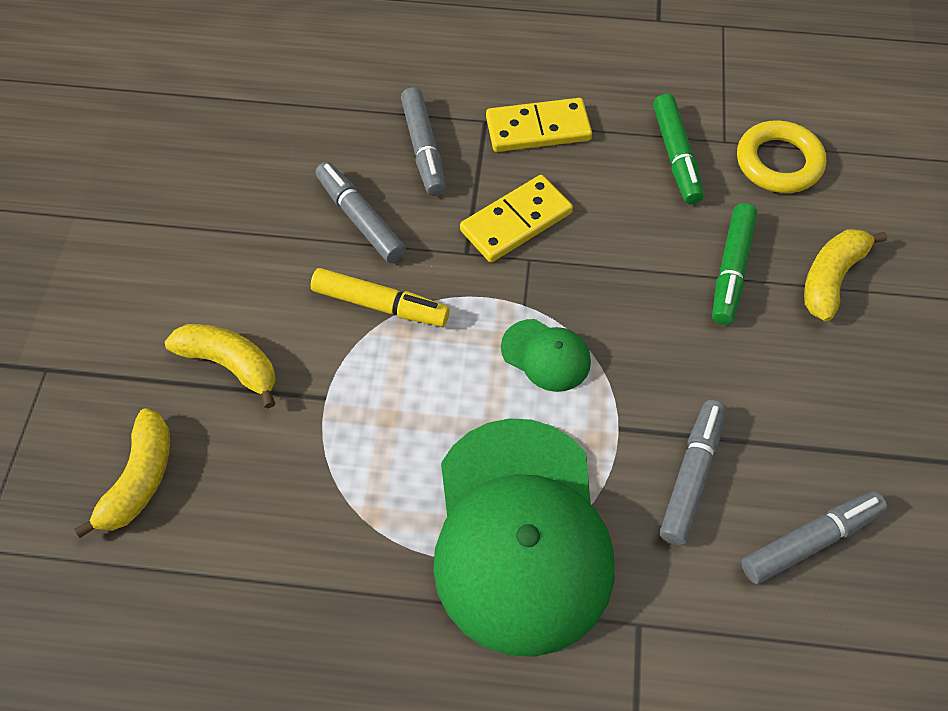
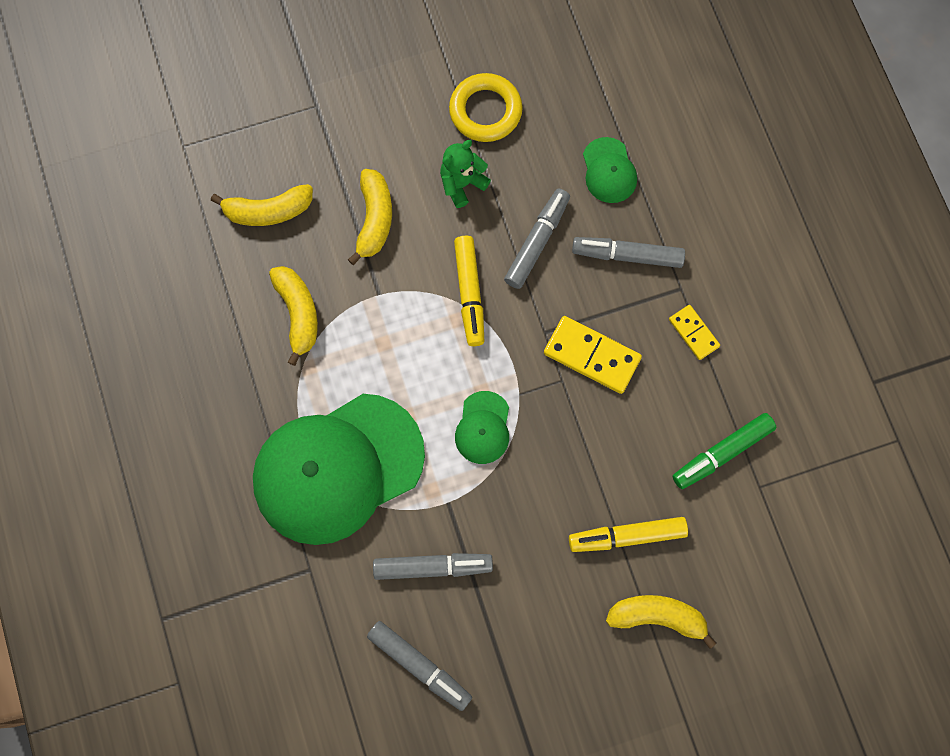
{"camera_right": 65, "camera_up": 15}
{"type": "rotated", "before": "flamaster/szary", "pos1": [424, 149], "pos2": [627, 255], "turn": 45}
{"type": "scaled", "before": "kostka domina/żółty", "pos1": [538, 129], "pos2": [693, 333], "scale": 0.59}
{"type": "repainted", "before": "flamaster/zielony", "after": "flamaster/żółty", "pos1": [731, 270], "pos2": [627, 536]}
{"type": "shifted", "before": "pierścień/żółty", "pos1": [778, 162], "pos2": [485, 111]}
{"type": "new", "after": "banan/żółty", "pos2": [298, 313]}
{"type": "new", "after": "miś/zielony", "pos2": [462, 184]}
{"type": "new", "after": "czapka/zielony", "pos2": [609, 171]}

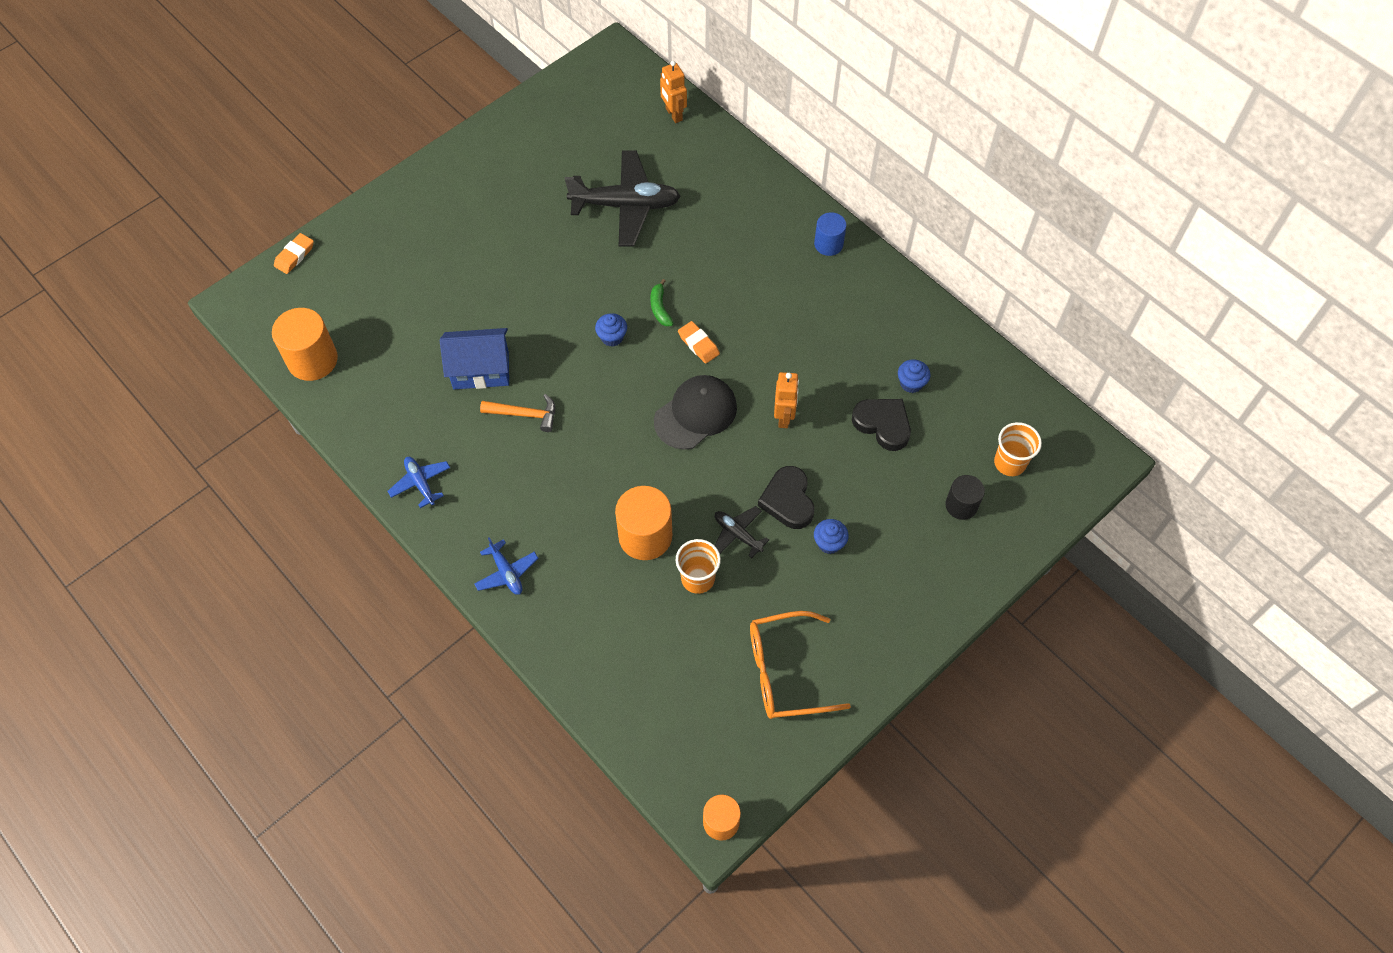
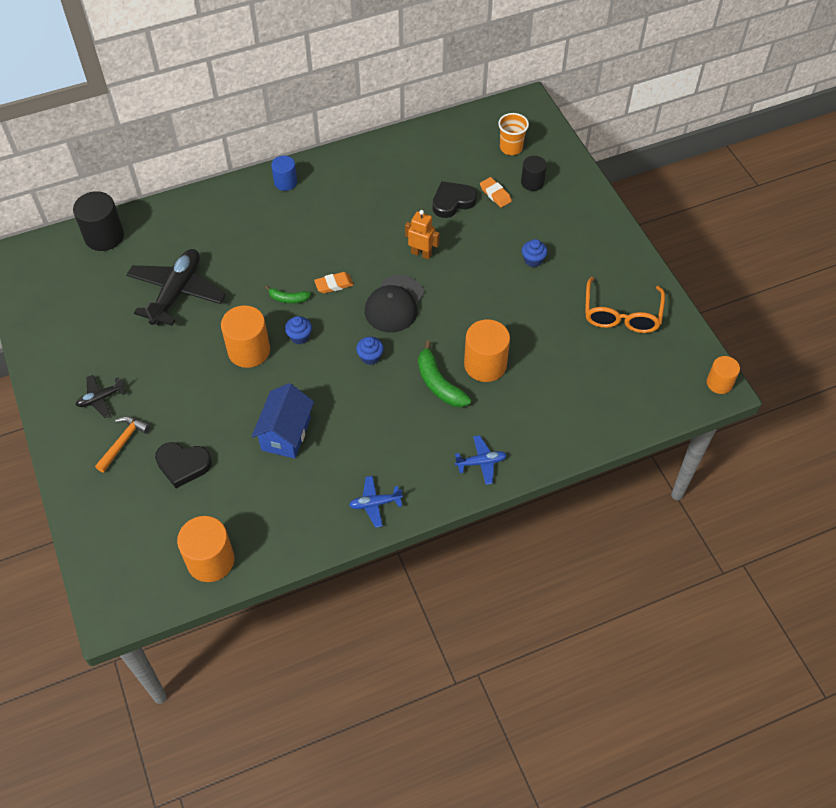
{"camera_right": -70, "camera_up": -5}
{"type": "shifted", "before": "gumka do mazania/pomarańczowy", "pos1": [294, 256], "pos2": [495, 194]}
{"type": "shifted", "before": "młotek/pomarańczowy", "pos1": [525, 414], "pos2": [123, 442]}
{"type": "rotated", "before": "czapka/czarny", "pos1": [695, 414], "pos2": [394, 304], "turn": -135}
{"type": "swapped", "before": "robot/pomarańczowy", "after": "walec/czarny", "pos1": [673, 114], "pos2": [104, 236]}
{"type": "gone", "before": "szklanka/pomarańczowy", "pos1": [698, 578]}
{"type": "shifted", "before": "samolot/czarny", "pos1": [737, 534], "pos2": [101, 398]}
{"type": "shifted", "before": "serce/czarny", "pos1": [788, 500], "pos2": [183, 465]}
{"type": "shifted", "before": "muffinka/niebieski", "pos1": [911, 383], "pos2": [370, 357]}
{"type": "new", "after": "walec/pomarańczowy", "pos2": [249, 350]}
{"type": "new", "after": "banan/zielony", "pos2": [439, 384]}

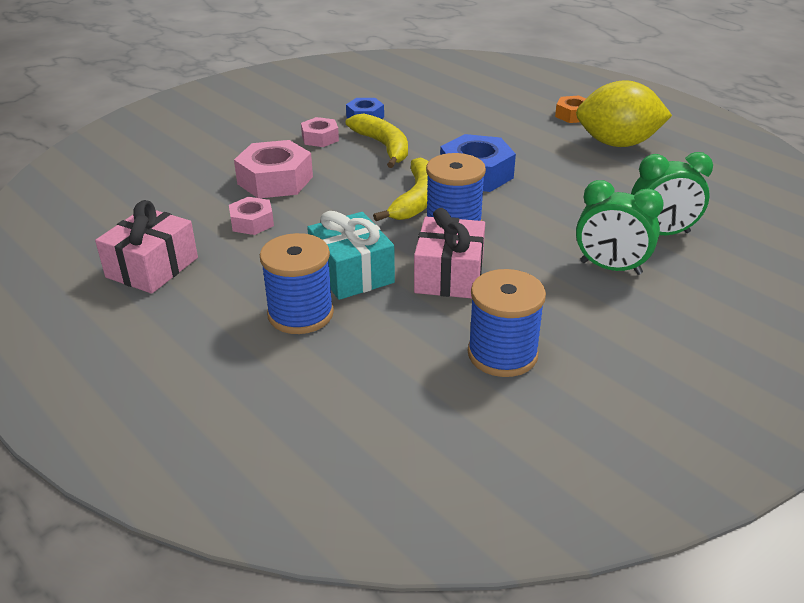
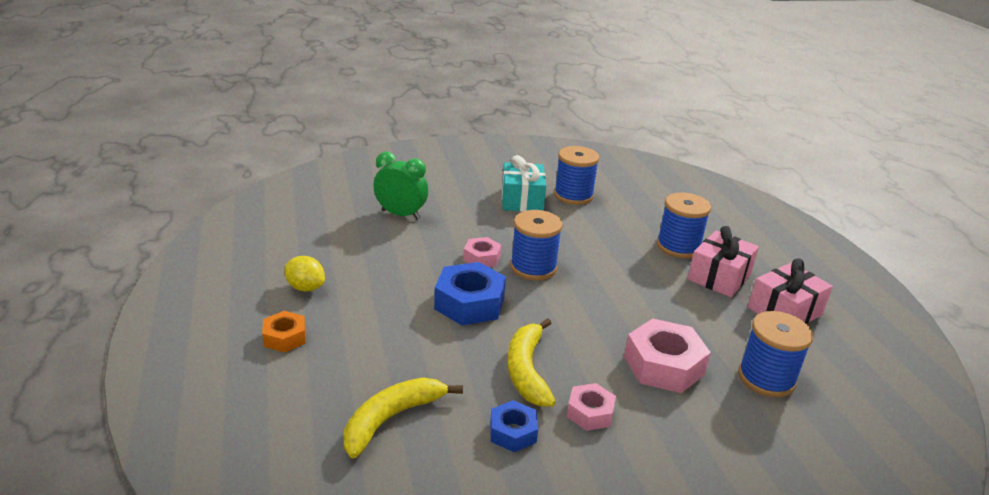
{"camera_right": -155, "camera_up": -5}
{"type": "shifted", "before": "nakrętka/różowy", "pos1": [252, 222], "pos2": [481, 258]}
{"type": "shifted", "before": "prezent/turkusowy", "pos1": [352, 273], "pos2": [522, 200]}
{"type": "shifted", "before": "banan/żółty", "pos1": [416, 200], "pos2": [392, 419]}
{"type": "shifted", "before": "prezent/różowy", "pos1": [449, 275], "pos2": [719, 277]}
{"type": "scaled", "before": "cytryna/żółty", "pos1": [617, 144], "pos2": [305, 288], "scale": 0.53}
{"type": "gone", "before": "budzik/zielony", "pos1": [610, 268]}
{"type": "new", "after": "szpulka/niebieski", "pos2": [766, 378]}

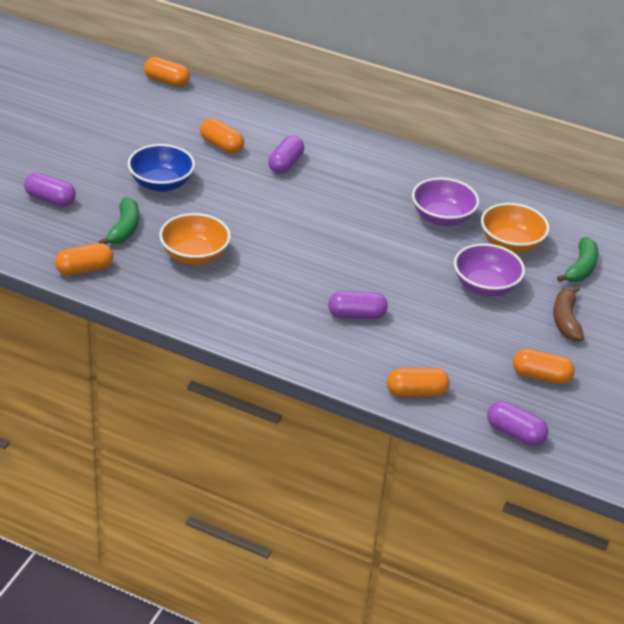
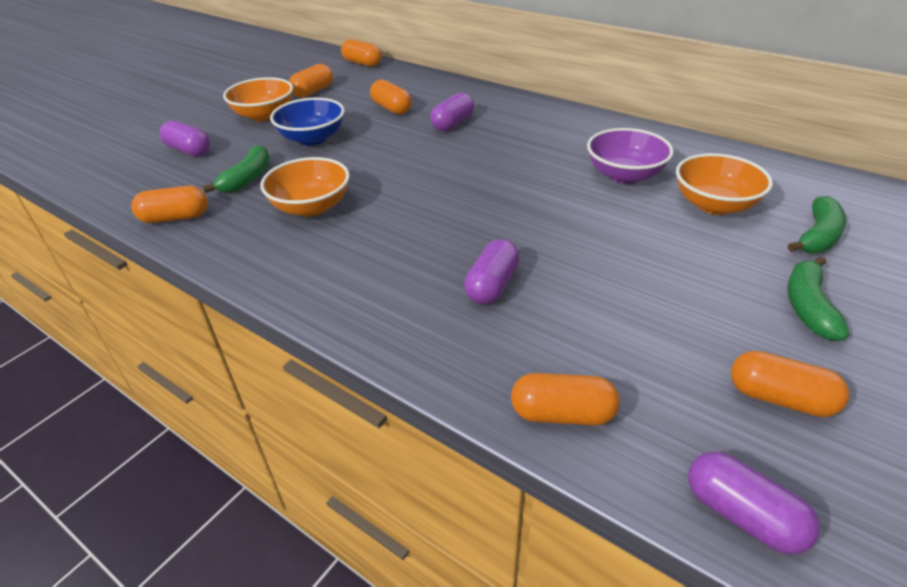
{"camera_right": 15, "camera_up": 0}
{"type": "rotated", "before": "kapsułka/fioletowy", "pos1": [356, 315], "pos2": [492, 285], "turn": -75}
{"type": "gone", "before": "miska/fioletowy", "pos1": [485, 286]}
{"type": "repainted", "before": "banan/brązowy", "after": "banan/zielony", "pos1": [566, 320], "pos2": [808, 306]}
{"type": "new", "after": "miska/pomarańczowy", "pos2": [264, 115]}
{"type": "new", "after": "kapsułka/pomarańczowy", "pos2": [313, 91]}

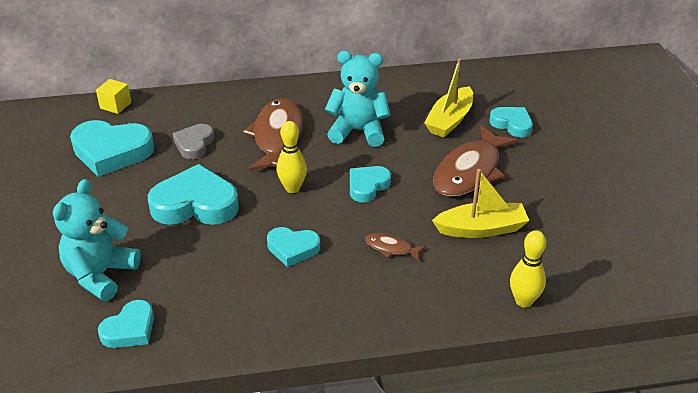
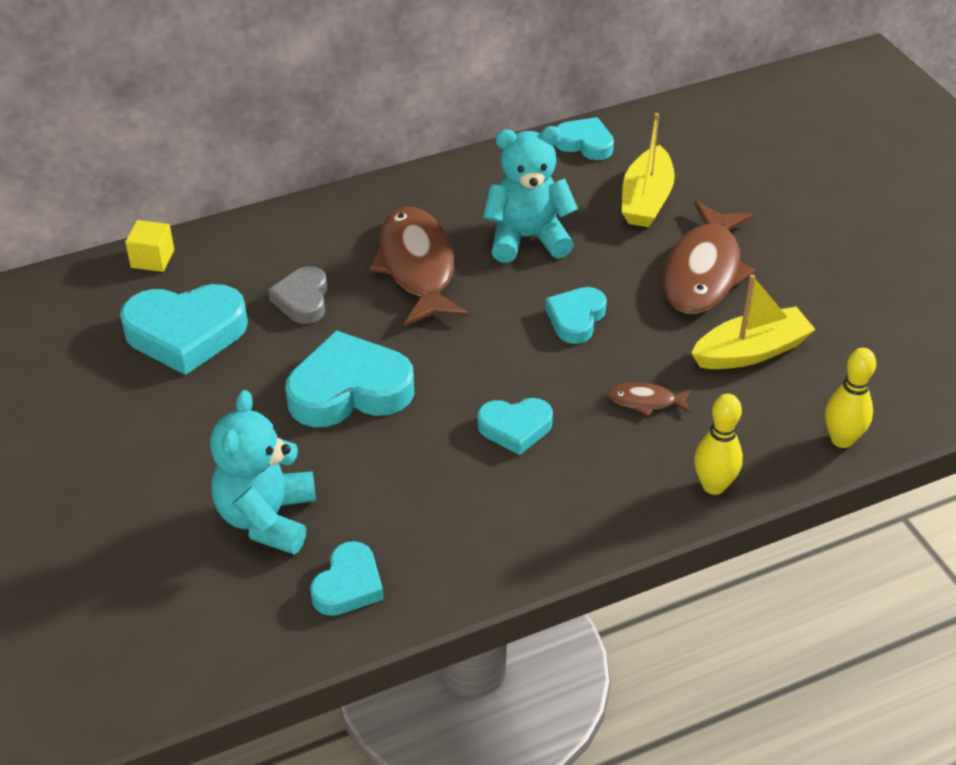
{"camera_right": -15, "camera_up": 5}
{"type": "shifted", "before": "kręgiel/żółty", "pos1": [292, 188], "pos2": [713, 486]}
{"type": "shifted", "before": "serce/turkusowy", "pos1": [512, 124], "pos2": [585, 143]}

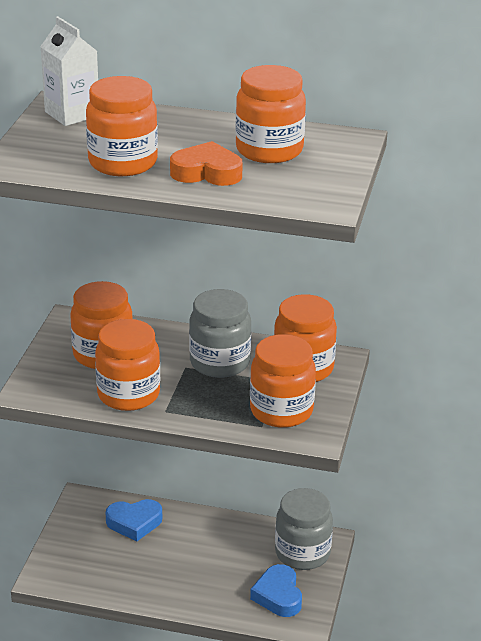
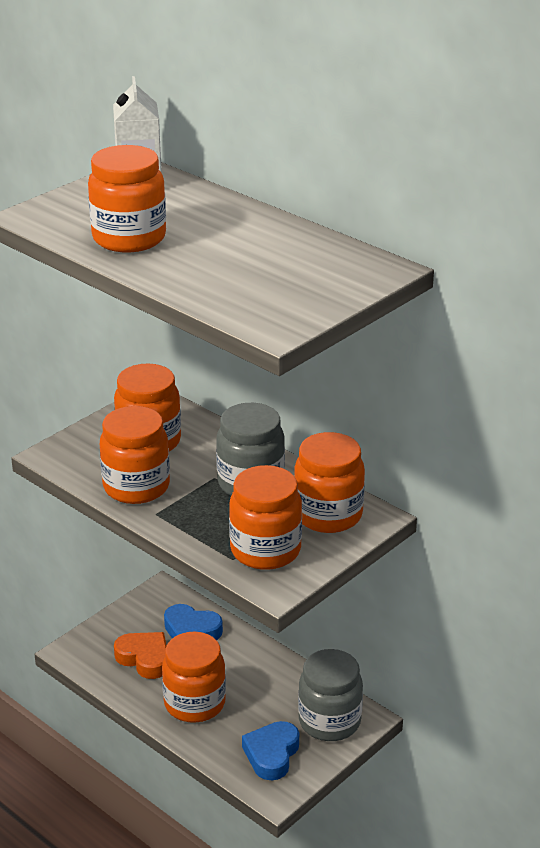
{"camera_right": 30, "camera_up": 0}
{"type": "shifted", "before": "serce/pomarańczowy", "pos1": [207, 172], "pos2": [144, 658]}
{"type": "shifted", "before": "słoik/pomarańczowy", "pos1": [269, 150], "pos2": [194, 703]}

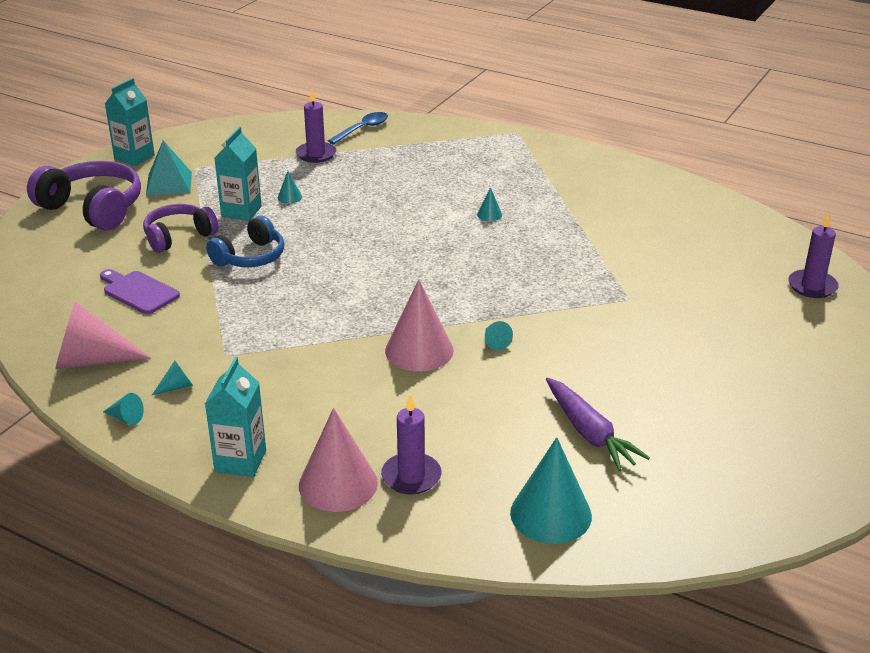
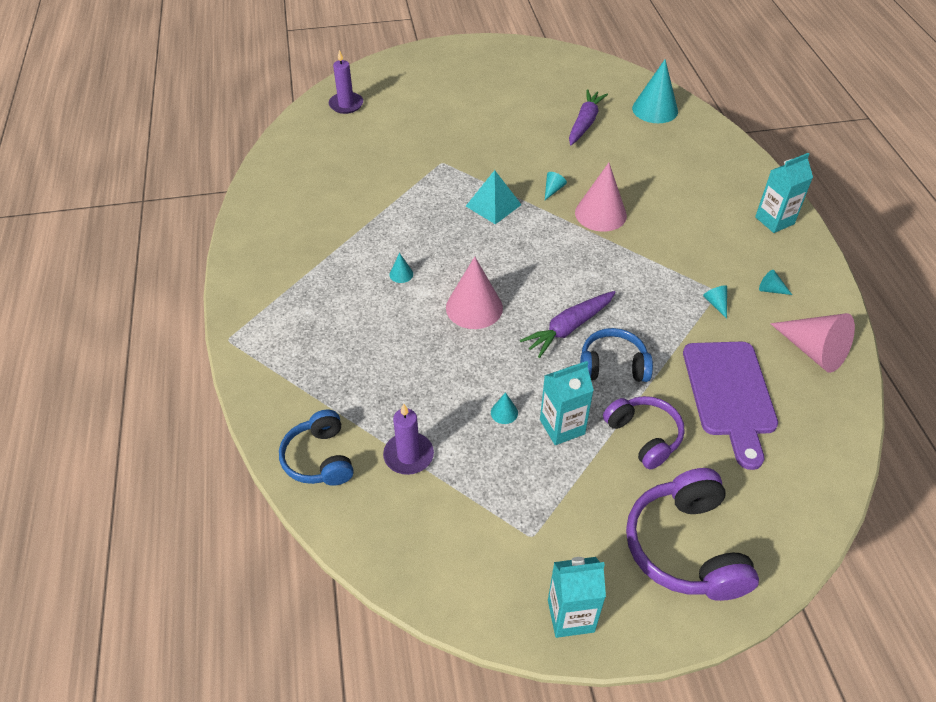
{"camera_right": -130, "camera_up": 15}
{"type": "scaled", "before": "deska do krojenia/fioletowy", "pos1": [138, 291], "pos2": [730, 394], "scale": 1.67}
{"type": "shifted", "before": "stożek/turkusowy", "pos1": [126, 418], "pos2": [716, 304]}
{"type": "rotated", "before": "słuchawki/fioletowy", "pos1": [178, 236], "pos2": [644, 436], "turn": -135}
{"type": "shifted", "before": "piramida/turkusowy", "pos1": [169, 183], "pos2": [493, 205]}
{"type": "shifted", "before": "stożek/różowy", "pos1": [338, 484], "pos2": [474, 307]}
{"type": "swapped", "before": "łyżka/niebieski", "after": "słuchawki/niebieski", "pos1": [362, 129], "pos2": [320, 458]}
{"type": "gone", "before": "świeca/fioletowy", "pos1": [411, 476]}
{"type": "new", "after": "marchewka/fioletowy", "pos2": [569, 328]}

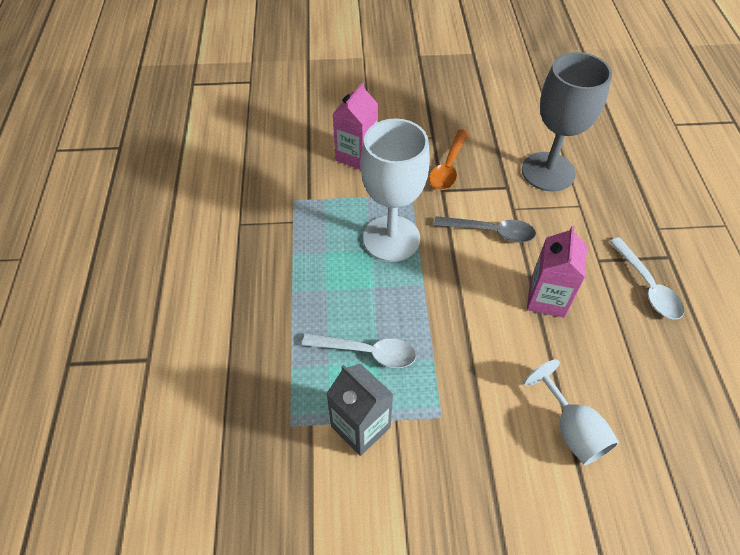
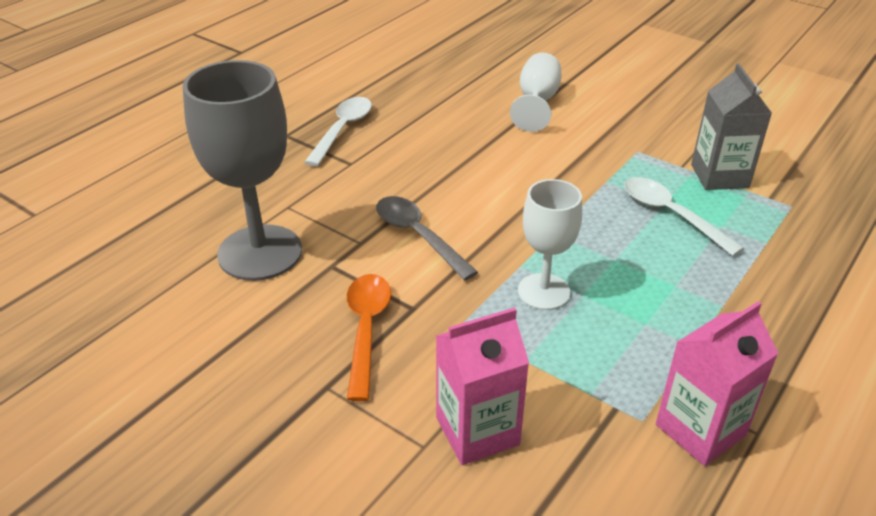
{"camera_right": -140, "camera_up": -15}
{"type": "scaled", "before": "kielich/biały", "pos1": [391, 238], "pos2": [543, 292], "scale": 0.6}
{"type": "rotated", "before": "łyżka/pomarańczowy", "pos1": [448, 167], "pos2": [366, 329], "turn": -60}
{"type": "shifted", "before": "karton mleka/różowy", "pos1": [547, 298], "pos2": [700, 430]}

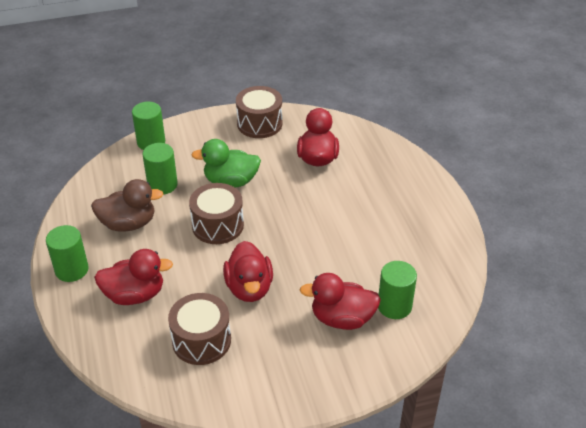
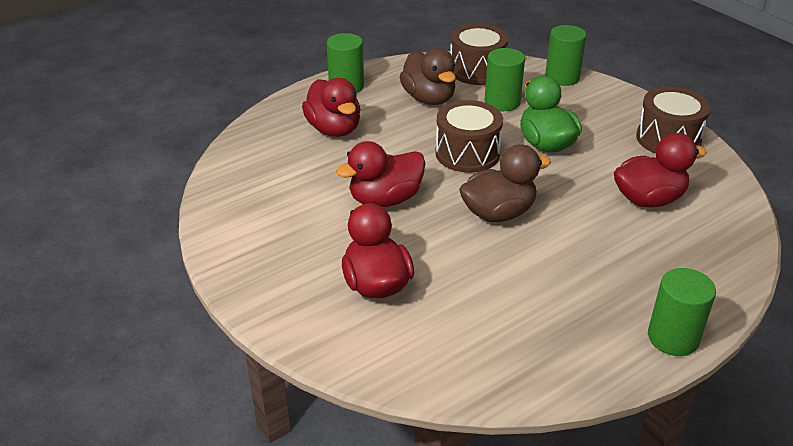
{"camera_right": 70, "camera_up": -5}
{"type": "shifted", "before": "bęben/brązowy", "pos1": [201, 340], "pos2": [477, 70]}
{"type": "shifted", "before": "walec/zielony", "pos1": [394, 306], "pos2": [673, 338]}
{"type": "new", "after": "kaczka/brązowy", "pos2": [498, 213]}

